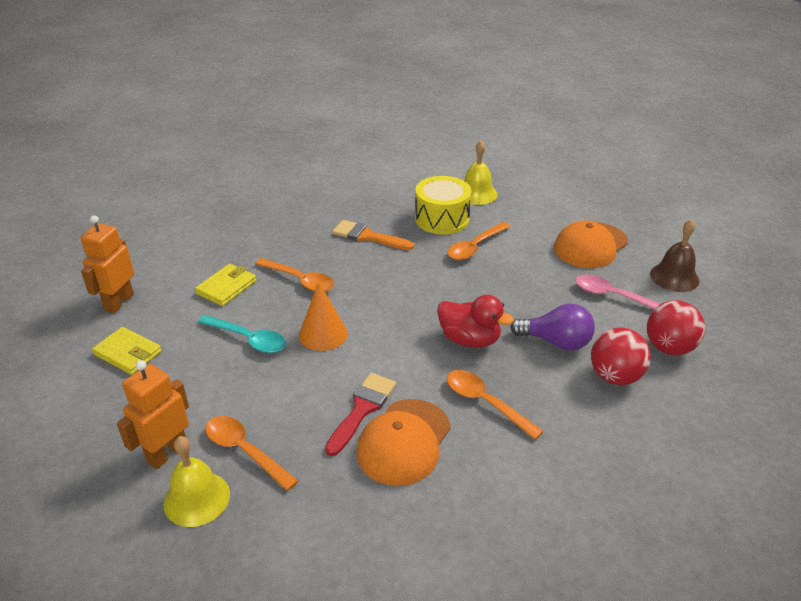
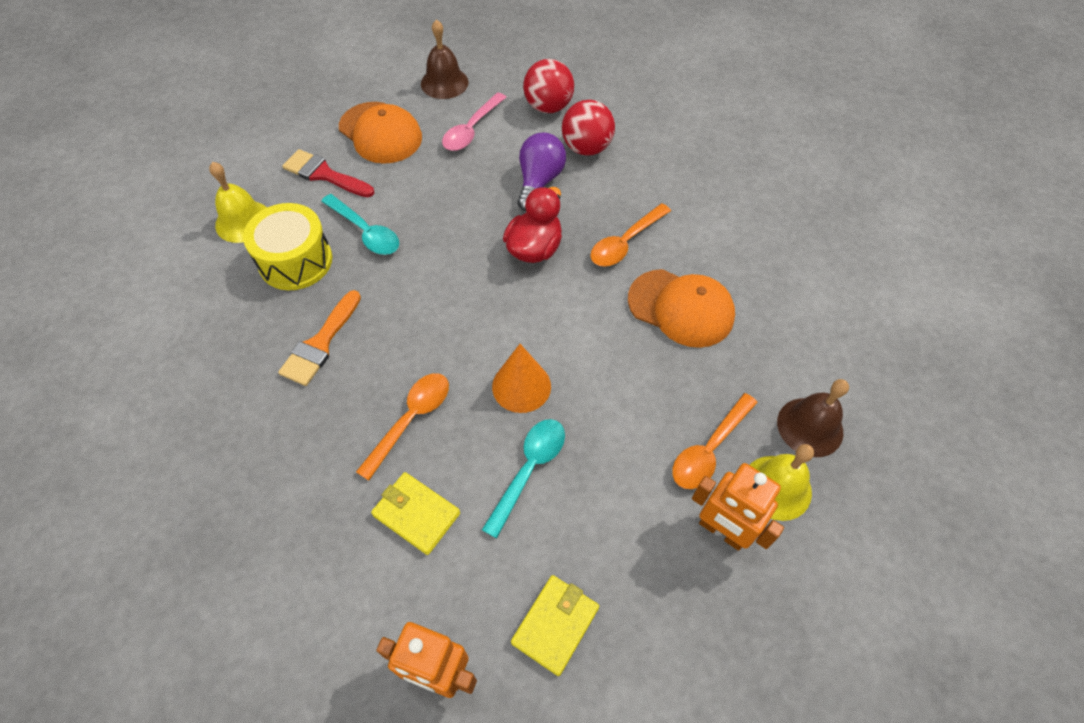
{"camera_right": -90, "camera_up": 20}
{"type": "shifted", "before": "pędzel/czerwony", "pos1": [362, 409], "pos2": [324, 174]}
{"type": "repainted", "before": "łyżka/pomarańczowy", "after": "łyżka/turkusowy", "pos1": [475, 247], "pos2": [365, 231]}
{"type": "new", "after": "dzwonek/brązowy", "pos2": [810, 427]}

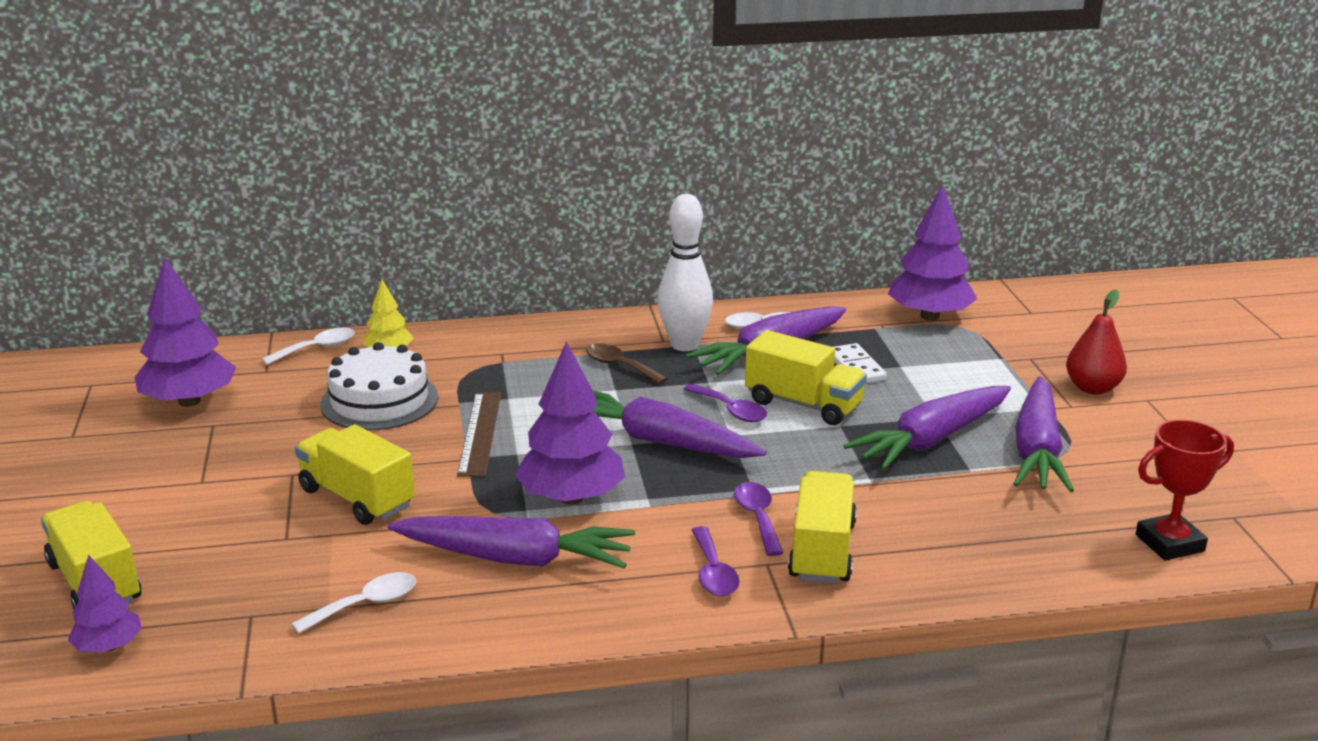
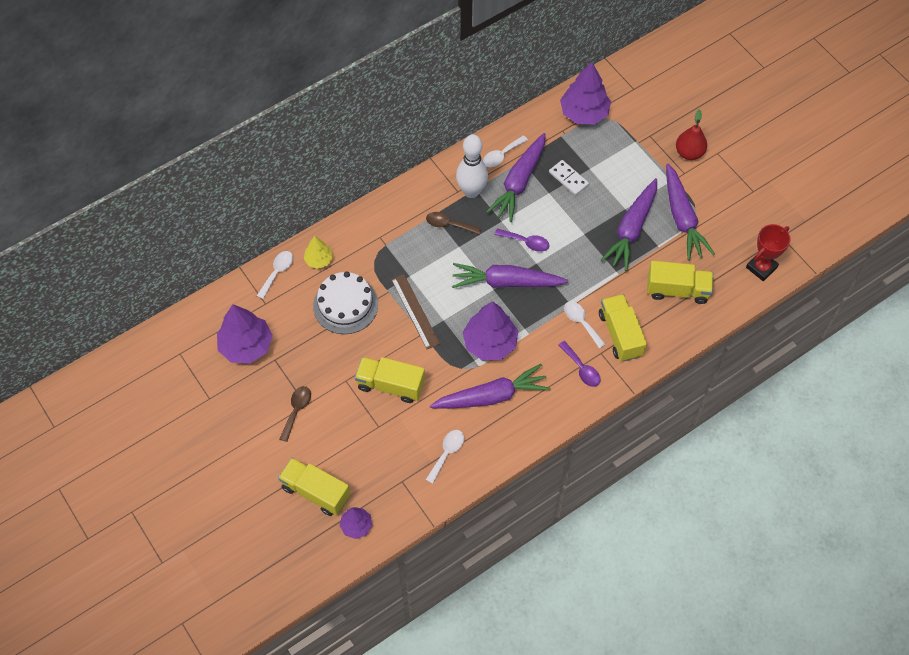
{"camera_right": -25, "camera_up": 35}
{"type": "repainted", "before": "łyżka/fioletowy", "after": "łyżka/biały", "pos1": [758, 517], "pos2": [581, 322]}
{"type": "shifted", "before": "ciężarówka/żółty", "pos1": [803, 404], "pos2": [677, 290]}
{"type": "new", "after": "łyżka/brązowy", "pos2": [296, 410]}

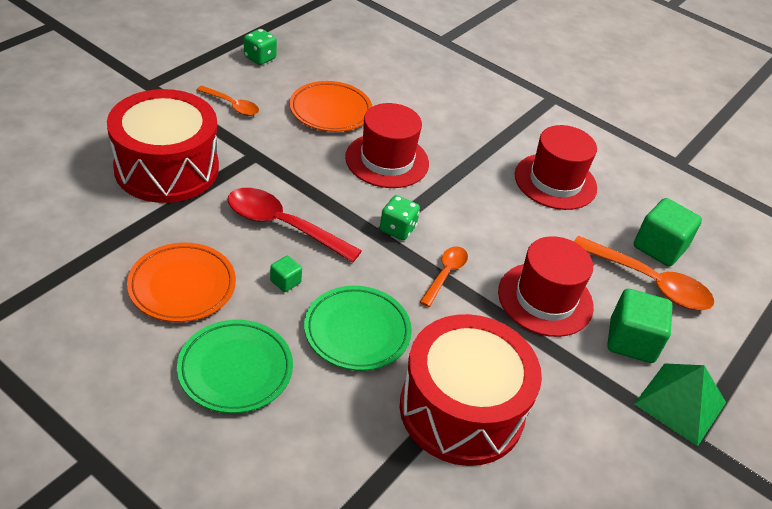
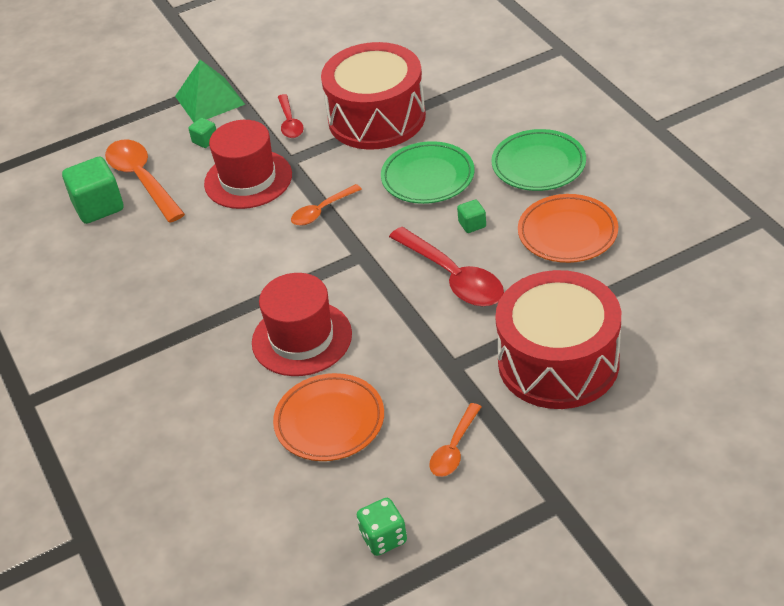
{"camera_right": -145, "camera_up": 0}
{"type": "rotated", "before": "łyżka/pomarańczowy", "pos1": [232, 105], "pos2": [454, 448], "turn": -120}
{"type": "gone", "before": "kostka do gry/zielony", "pos1": [397, 229]}
{"type": "gone", "before": "kapelusz/czerwony", "pos1": [555, 181]}
{"type": "scaled", "before": "sześcian/zielony", "pos1": [631, 341], "pos2": [205, 140], "scale": 0.48}
{"type": "new", "after": "łyżka/czerwony", "pos2": [290, 122]}

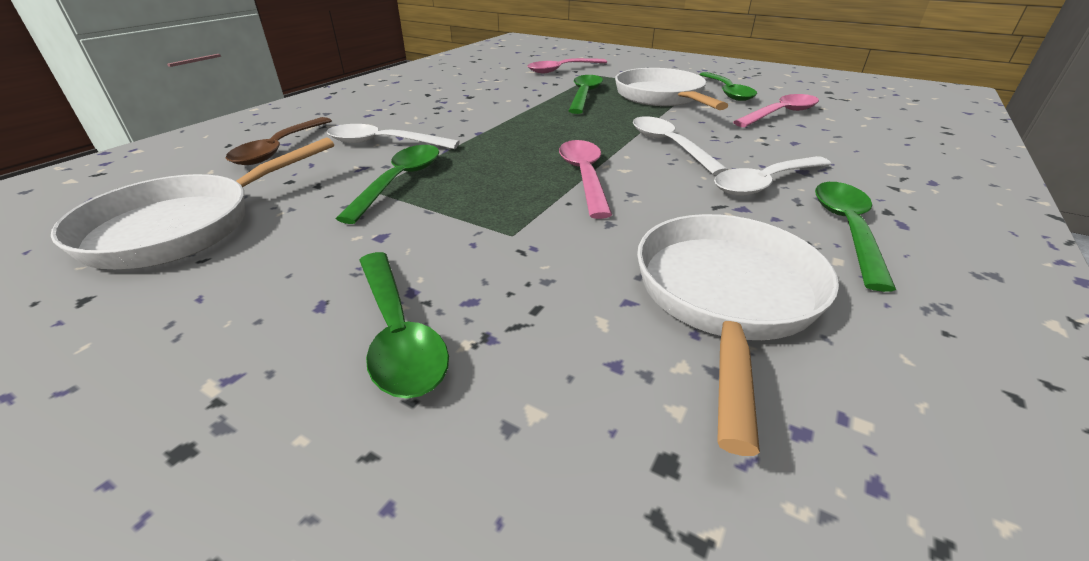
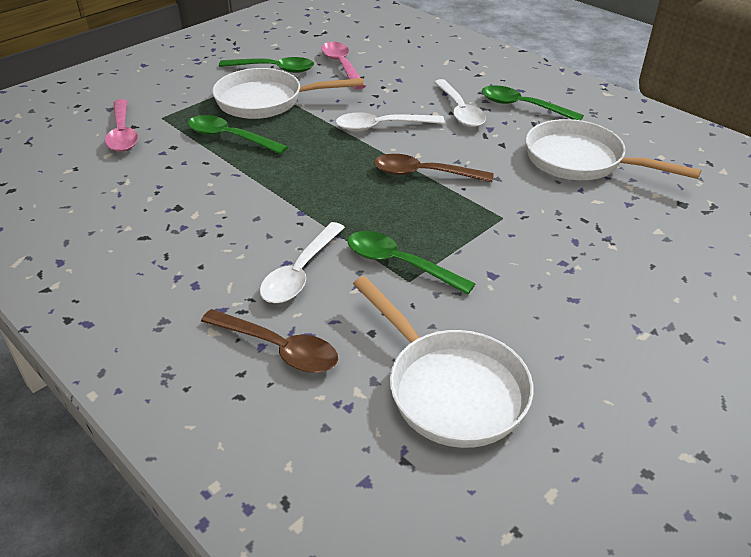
{"camera_right": -75, "camera_up": 5}
{"type": "gone", "before": "łyżka/zielony", "pos1": [398, 334]}
{"type": "repainted", "before": "łyżka/różowy", "after": "łyżka/brązowy", "pos1": [584, 176], "pos2": [424, 174]}

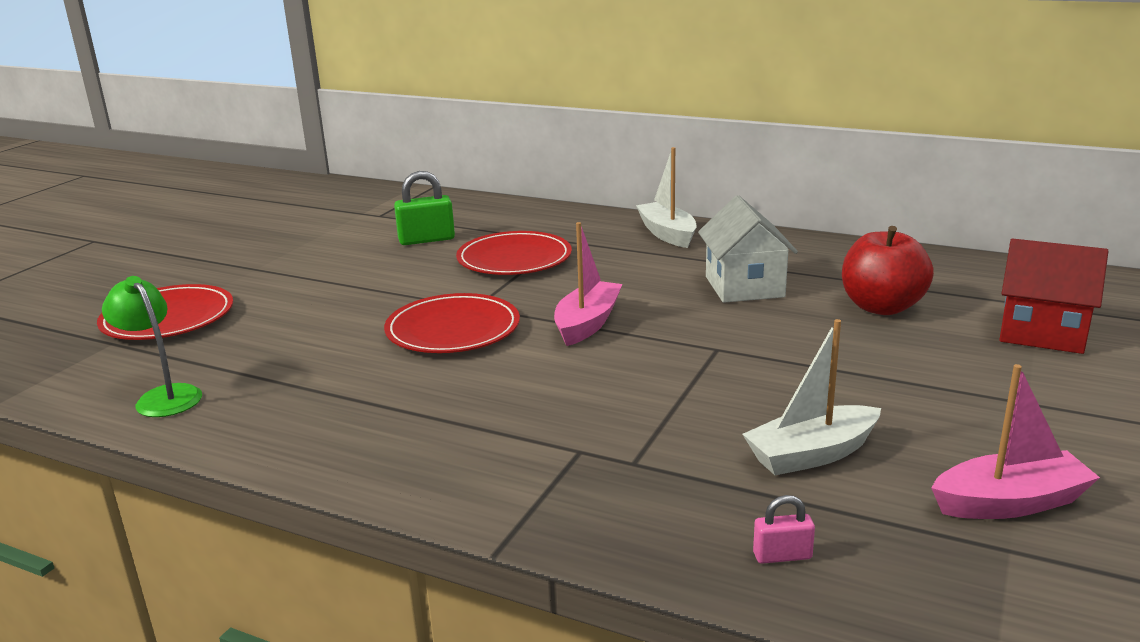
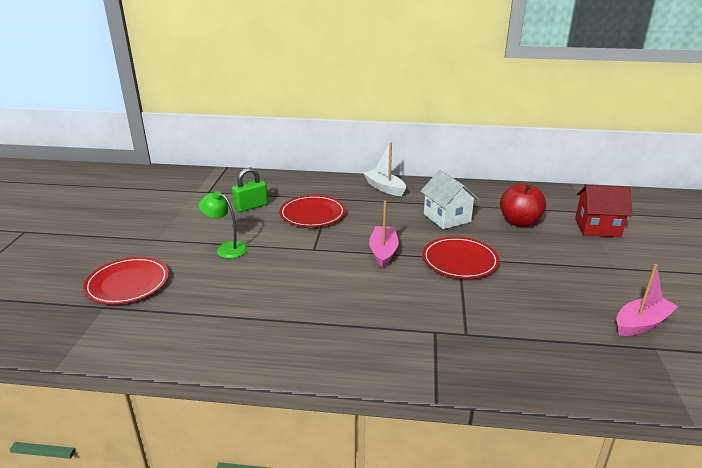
{"camera_right": -20, "camera_up": 5}
{"type": "shifted", "before": "lampka/zielony", "pos1": [163, 396], "pos2": [226, 248]}
{"type": "shifted", "before": "talerz/czerwony", "pos1": [453, 329], "pos2": [460, 260]}
{"type": "gone", "before": "łódka/biały", "pos1": [811, 454]}
{"type": "gone", "before": "kłódka/różowy", "pos1": [782, 556]}

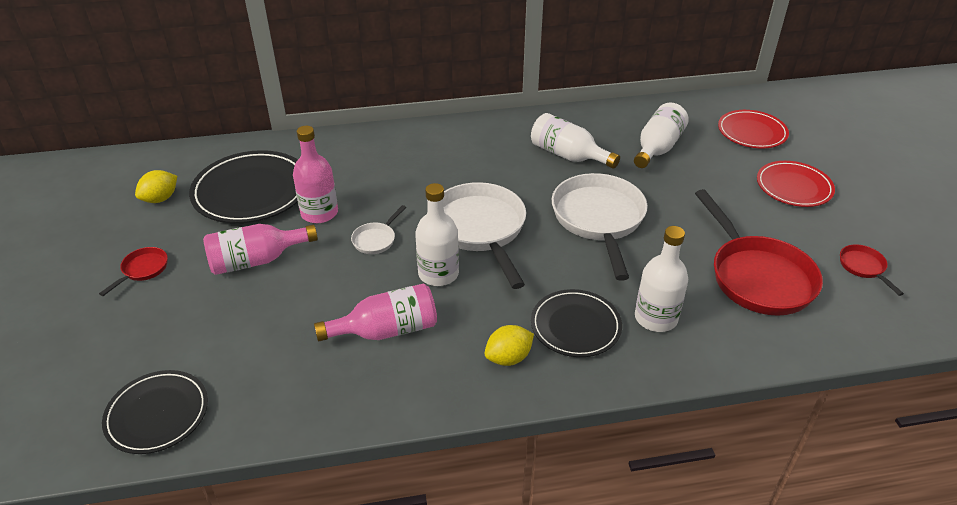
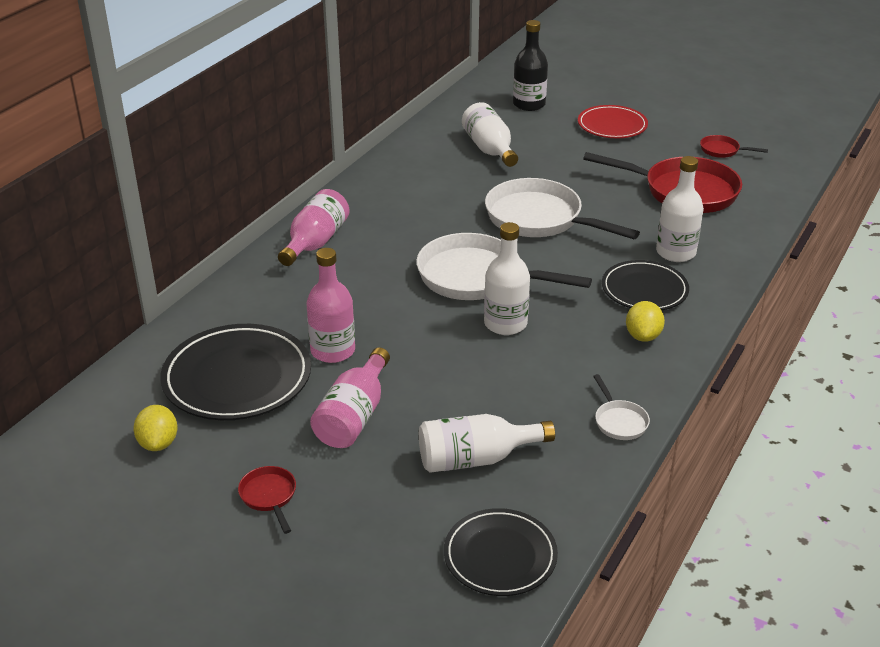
{"camera_right": -50, "camera_up": -5}
{"type": "shifted", "before": "butelka/różowy", "pos1": [386, 330], "pos2": [315, 242]}
{"type": "shifted", "before": "patelnia/biały", "pos1": [376, 239], "pos2": [619, 421]}
{"type": "shifted", "before": "butelka/biały", "pos1": [568, 155], "pos2": [476, 459]}
{"type": "swapped", "before": "talerz/czerwony", "after": "butelka/czarny", "pos1": [752, 132], "pos2": [529, 104]}

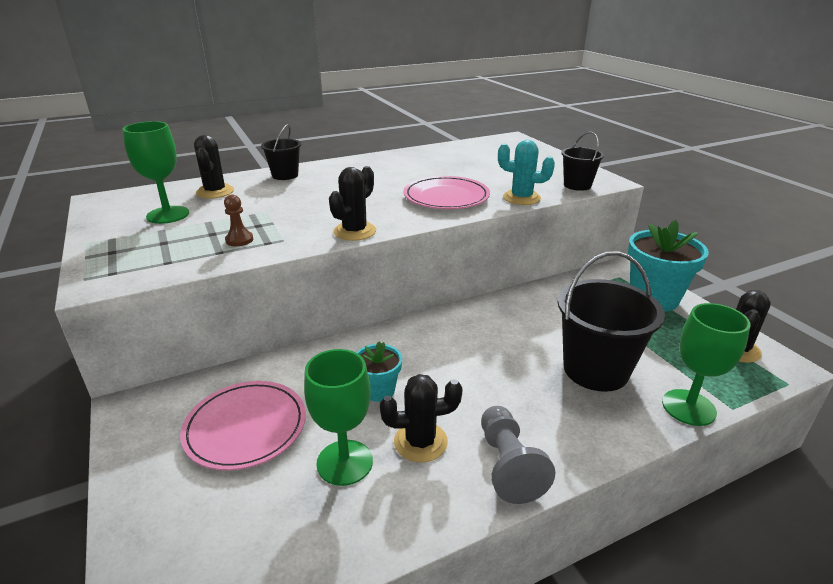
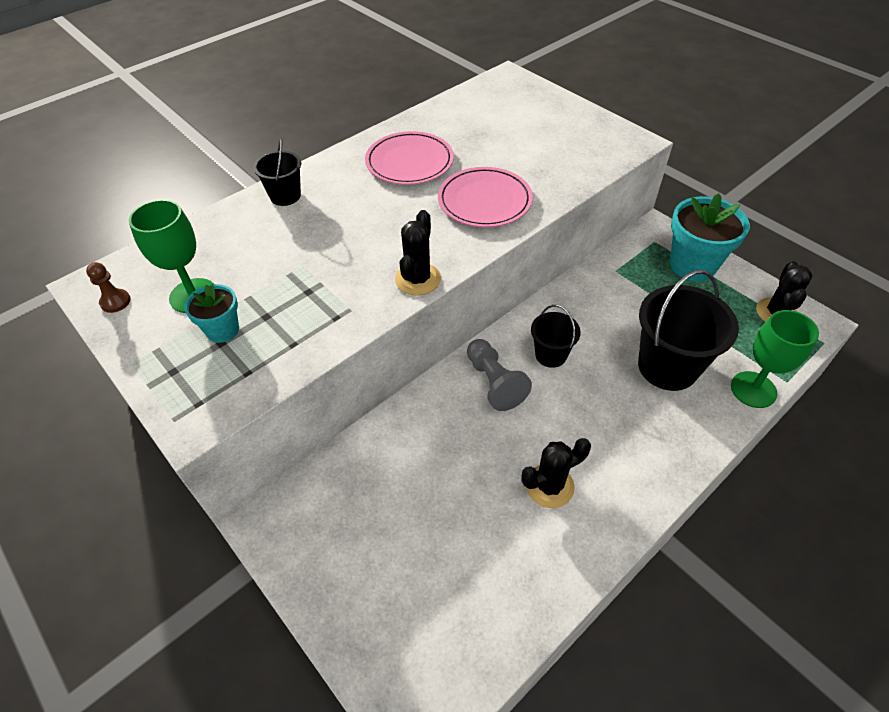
{"camera_right": -15, "camera_up": 20}
{"type": "shifted", "before": "talerz/różowy", "pos1": [246, 427], "pos2": [409, 162]}
{"type": "gone", "before": "kaktus/czarny", "pos1": [215, 192]}
{"type": "shifted", "before": "pionek/brązowy", "pos1": [239, 240], "pos2": [115, 302]}
{"type": "gone", "before": "kielich/zielony", "pos1": [344, 462]}
{"type": "shifted", "before": "doniczka/turkusowy", "pos1": [379, 390], "pos2": [223, 330]}
{"type": "shifted", "before": "pionek/szary", "pos1": [508, 465], "pos2": [494, 382]}
{"type": "gone", "before": "kaktus/turkusowy", "pos1": [521, 198]}
{"type": "shifted", "before": "wiadro/czarny", "pos1": [577, 185], "pos2": [551, 355]}

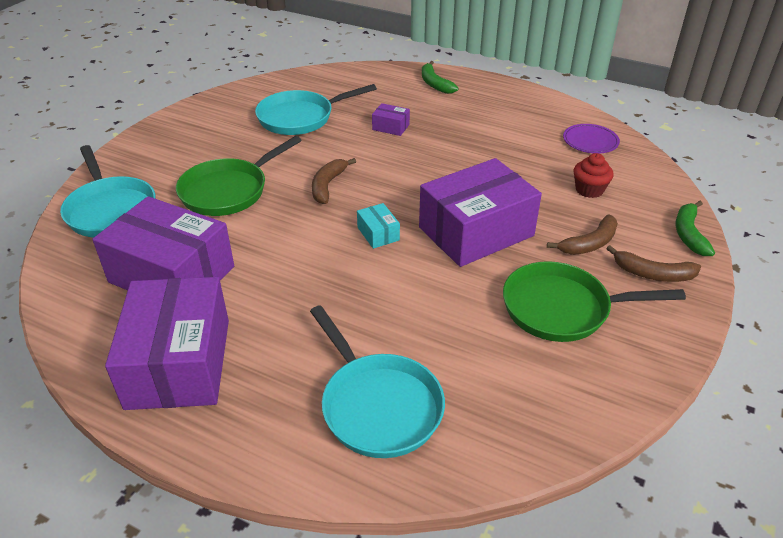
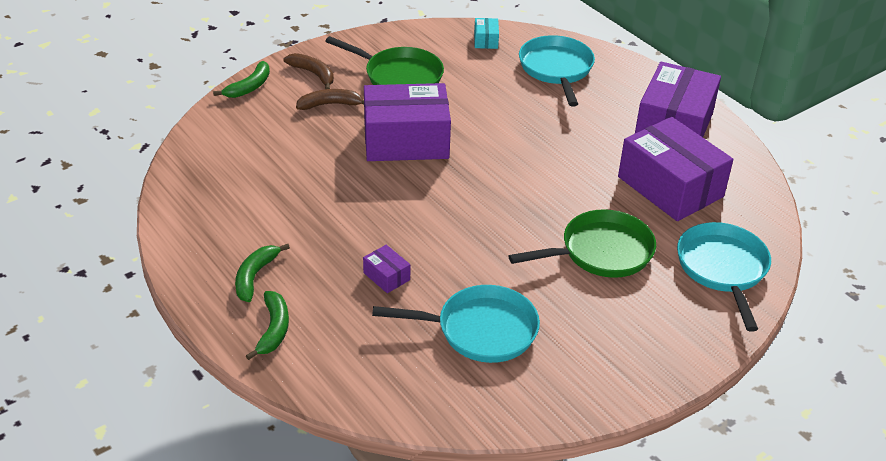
{"camera_right": -155, "camera_up": 0}
{"type": "gone", "before": "banan/brązowy", "pos1": [327, 186]}
{"type": "shifted", "before": "pudełko/turkusowy", "pos1": [378, 234], "pos2": [486, 40]}
{"type": "gone", "before": "talerz/fioletowy", "pos1": [590, 141]}
{"type": "gone", "before": "muffinka/czerwony", "pos1": [589, 190]}
{"type": "new", "after": "banan/zielony", "pos2": [255, 276]}

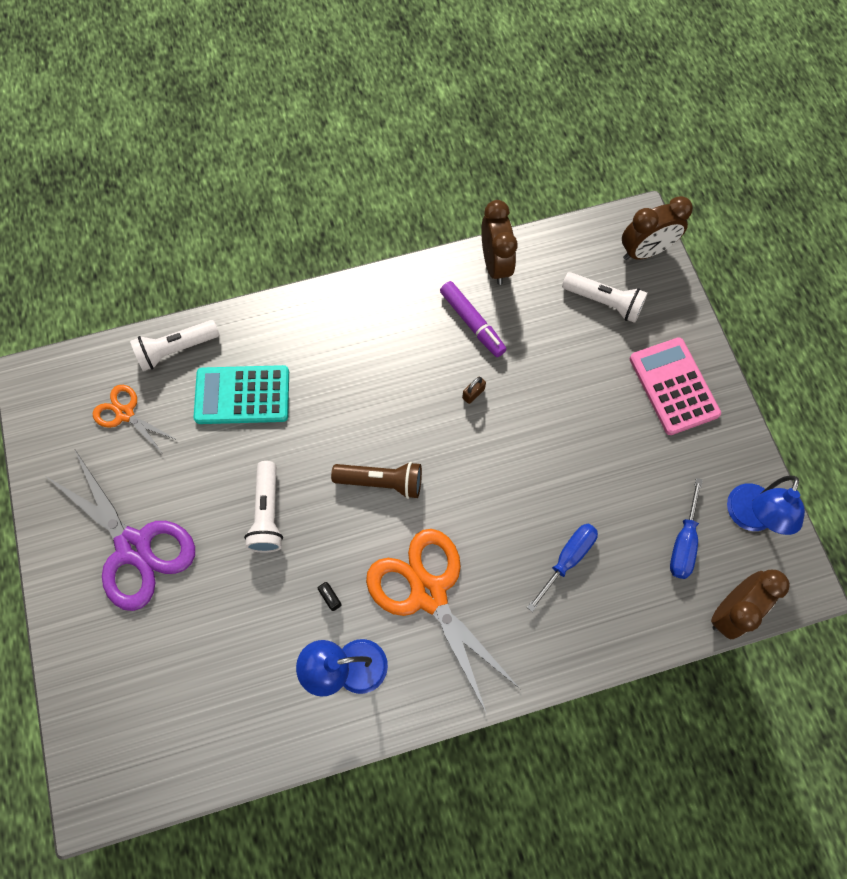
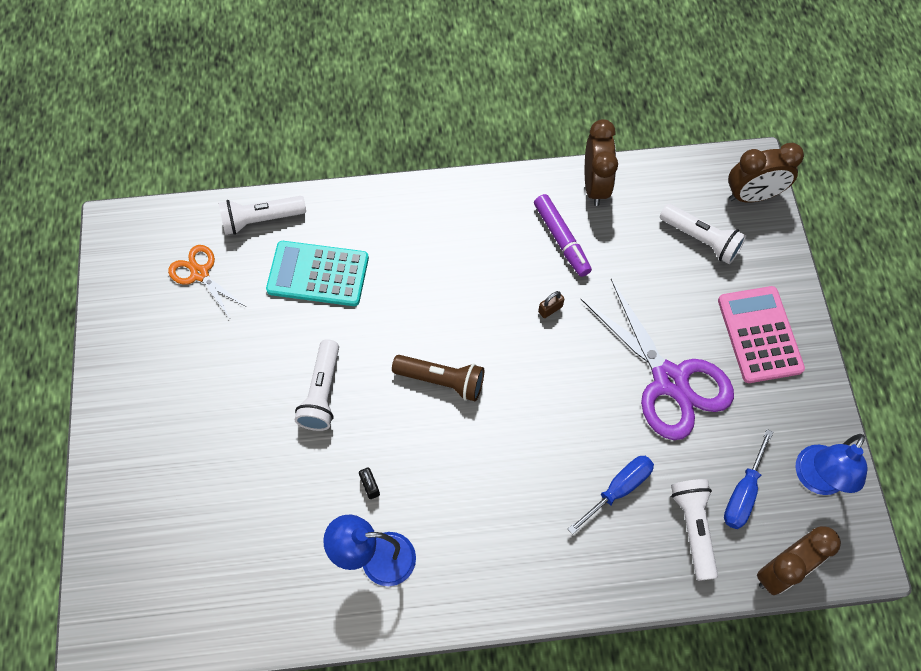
{"camera_right": 10, "camera_up": -5}
{"type": "shifted", "before": "nożyczki/fioletowy", "pos1": [134, 547], "pos2": [670, 381]}
{"type": "gone", "before": "nożyczki/pomarańczowy", "pos1": [428, 593]}
{"type": "new", "after": "latarka/biały", "pos2": [693, 528]}

